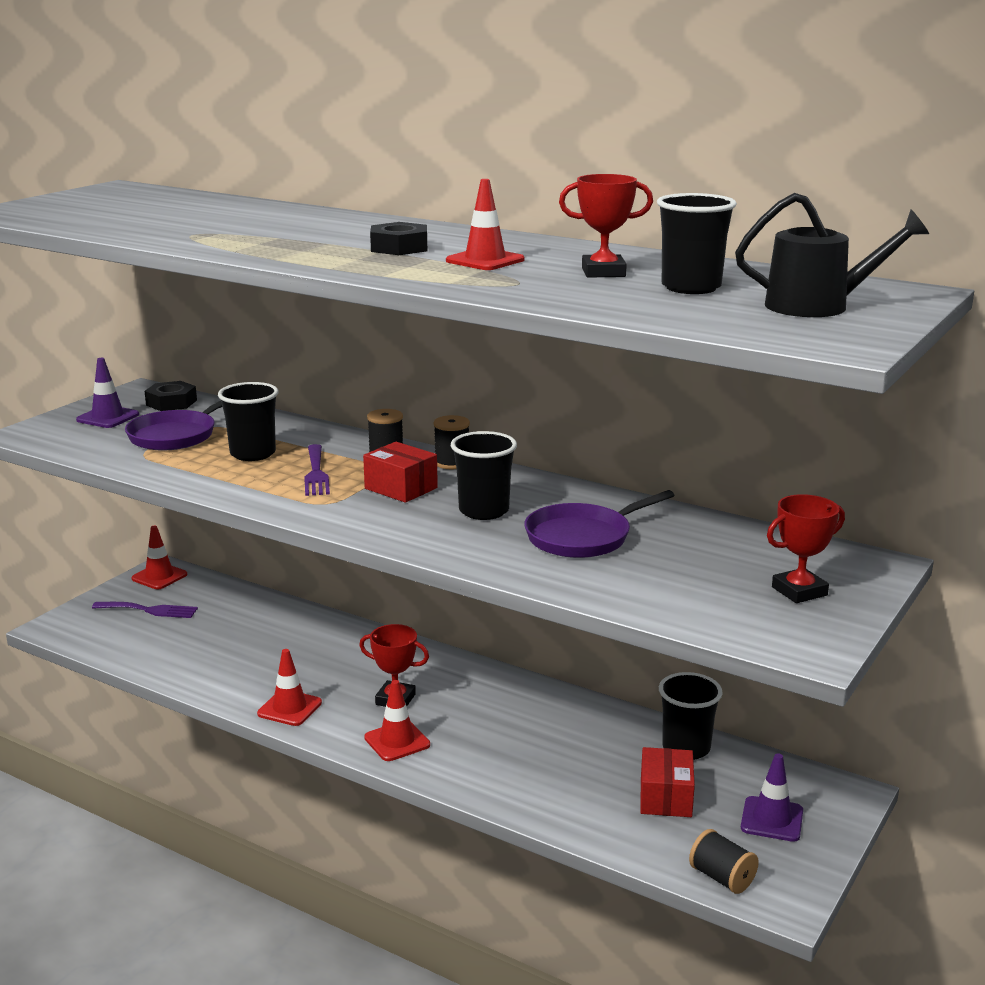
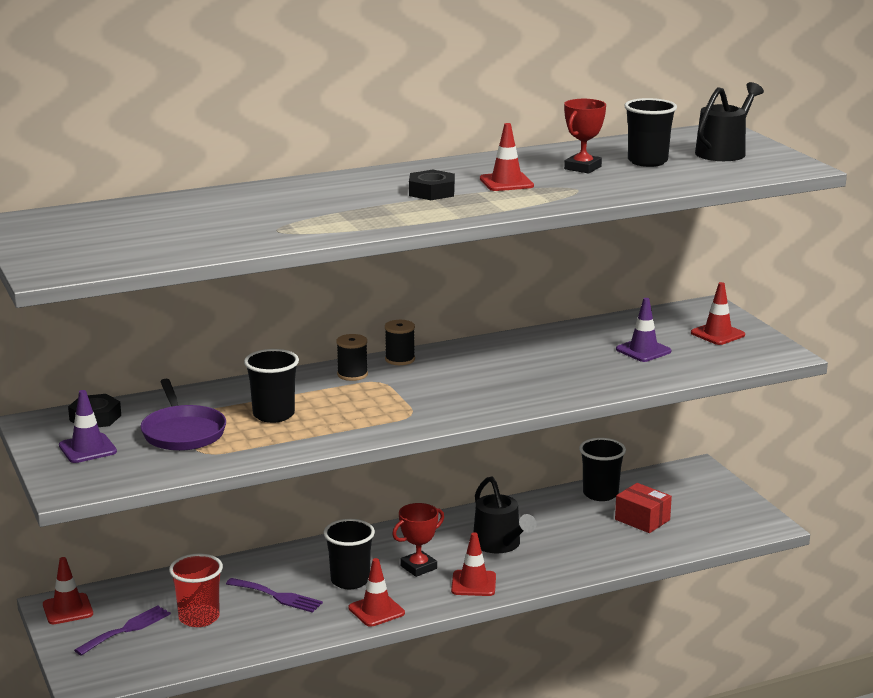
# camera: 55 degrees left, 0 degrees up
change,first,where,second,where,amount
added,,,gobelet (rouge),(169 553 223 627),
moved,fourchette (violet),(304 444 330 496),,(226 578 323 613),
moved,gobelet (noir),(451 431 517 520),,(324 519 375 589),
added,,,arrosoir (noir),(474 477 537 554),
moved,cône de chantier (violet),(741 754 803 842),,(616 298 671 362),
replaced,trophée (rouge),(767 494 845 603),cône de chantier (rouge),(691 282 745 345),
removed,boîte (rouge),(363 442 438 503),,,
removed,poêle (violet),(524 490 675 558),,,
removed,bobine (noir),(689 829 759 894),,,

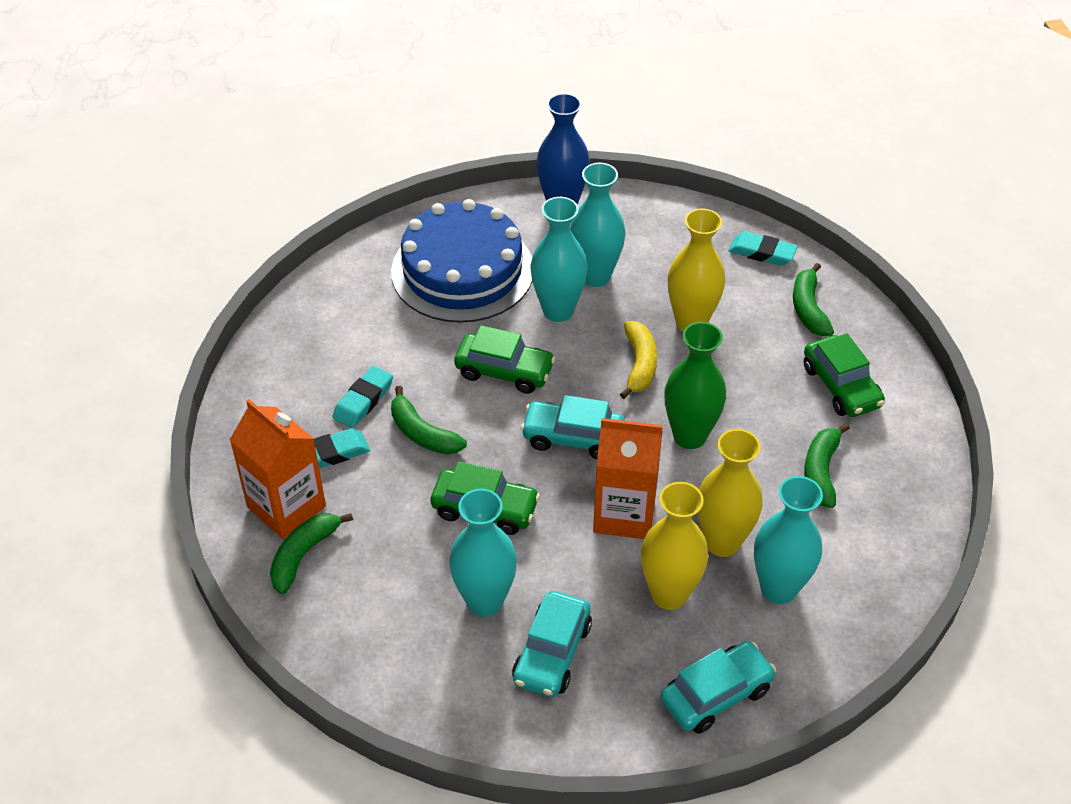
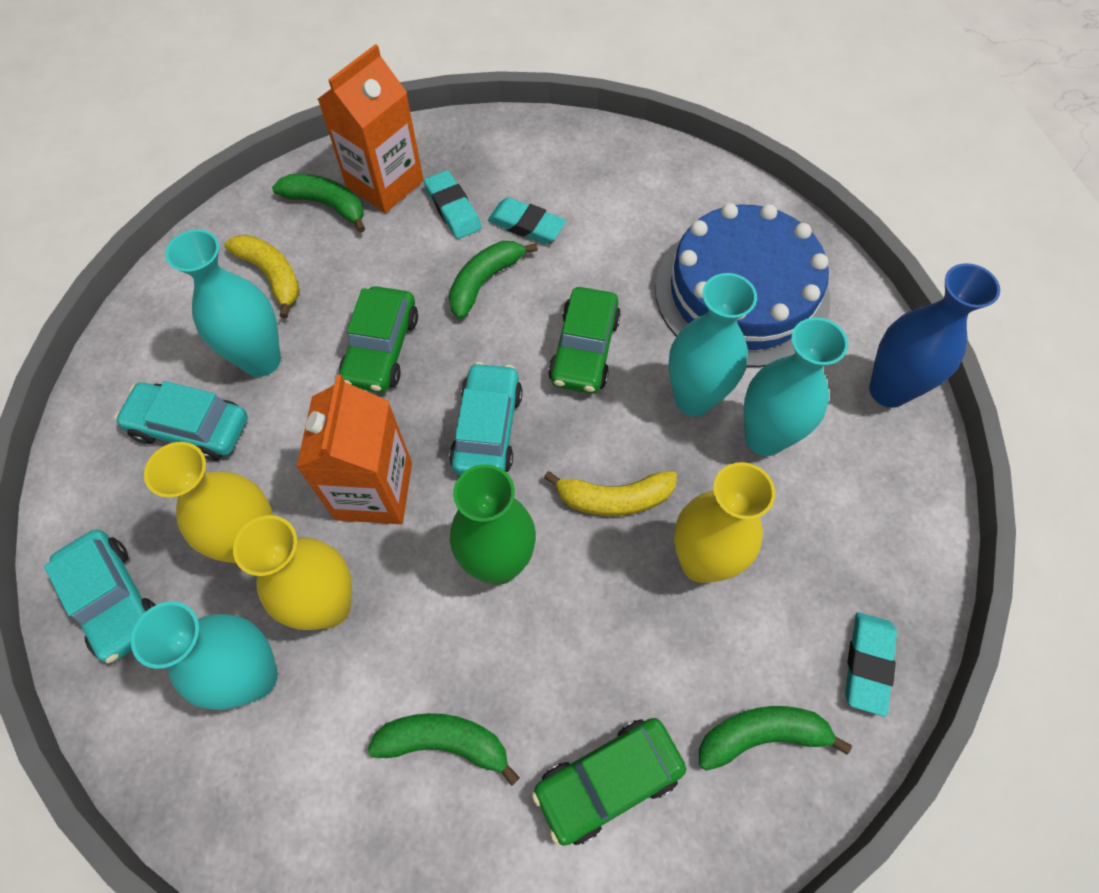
# camera: 85 degrees right, 15 degrees up
change,first,where,second,where,amount
added,,,banane (jaune),(224 235 300 318),

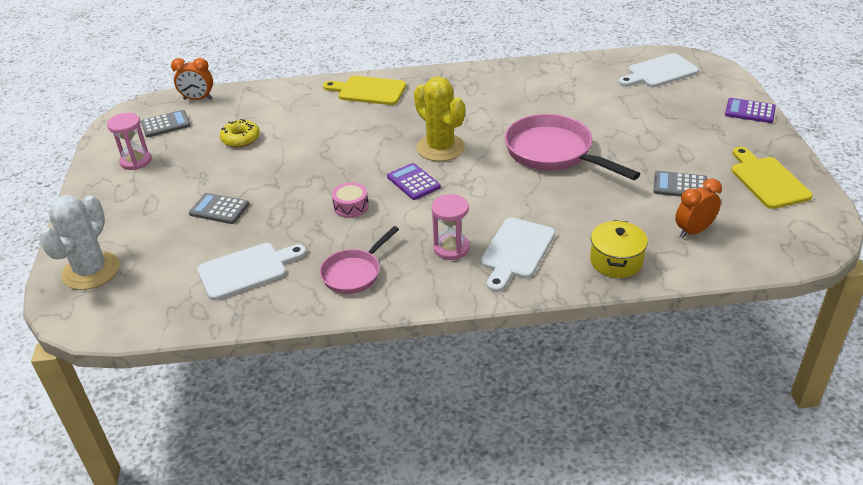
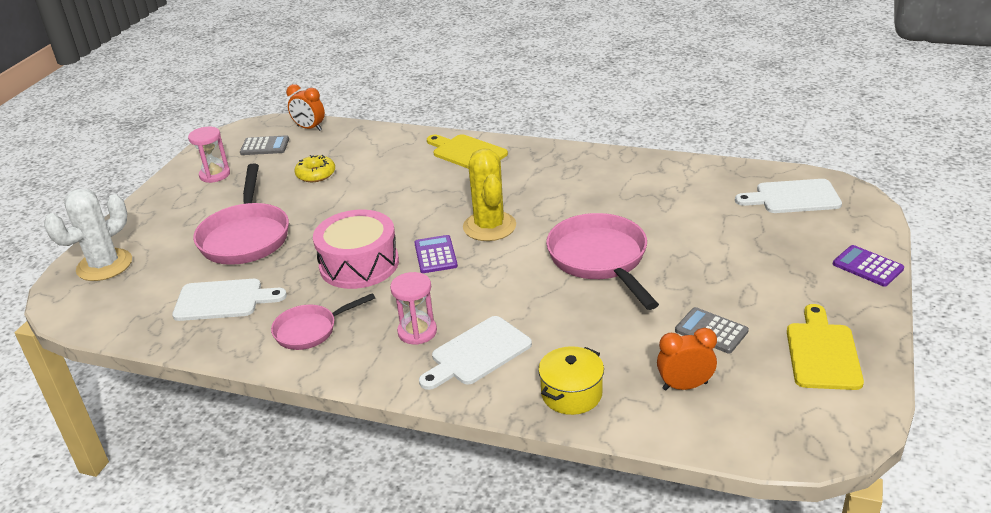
# camera: 25 degrees right, 5 degrees down
change,first,where,second,where,amount
replaced,calculatrice (gris),(189 193 249 224),poêle (rose),(193 163 289 265),
resized,tambour (rose),(332 182 369 218),,(313 210 399 289),x2.14

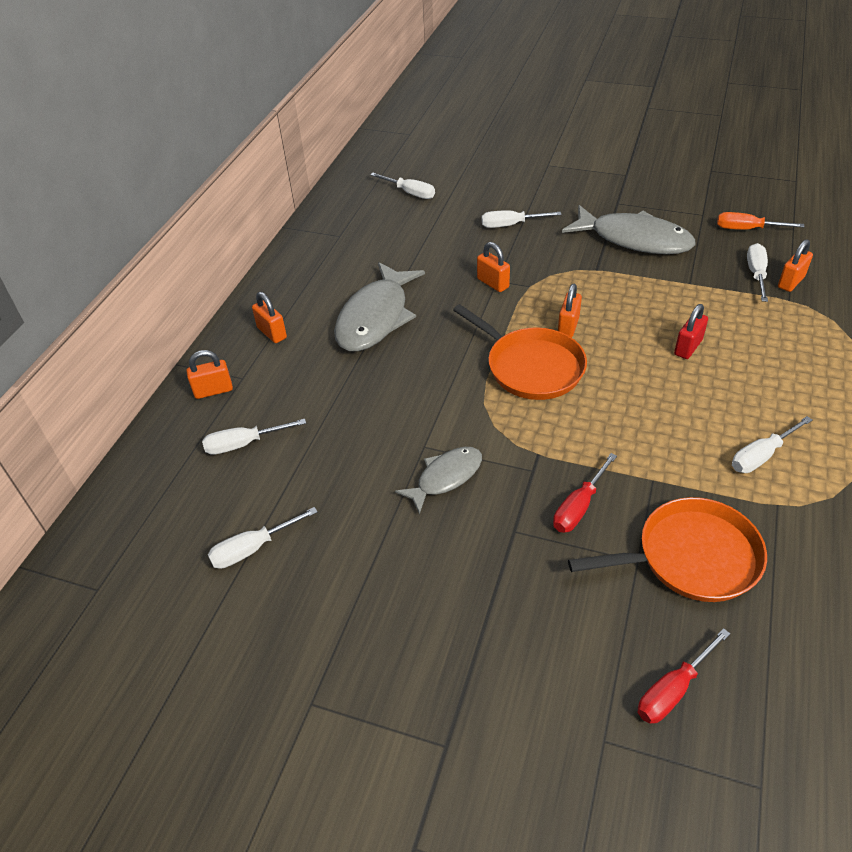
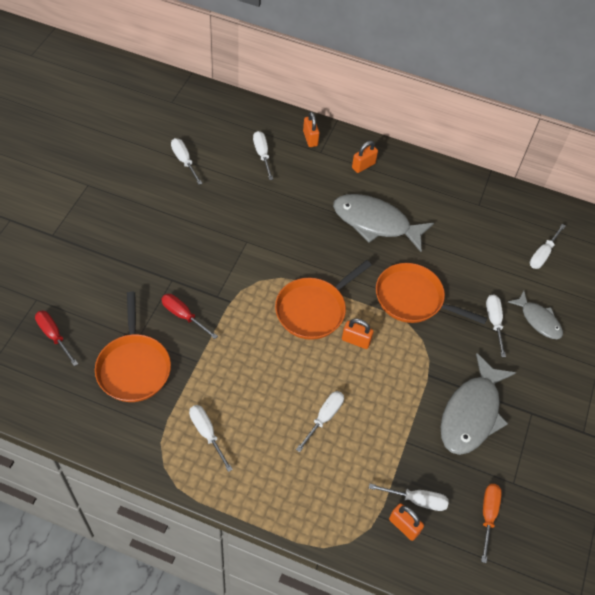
# camera: 85 degrees right, 10 degrees up
change,first,where,second,where,amount
replaced,cadenas (rouge),(674 304 708 359),tournevis (blanc),(296 391 344 452),
replaced,cadenas (orange),(477 242 510 292),poêle (orange),(376 263 487 324),
moved,poisson (gris),(395 447 482 515),,(508 291 563 339),

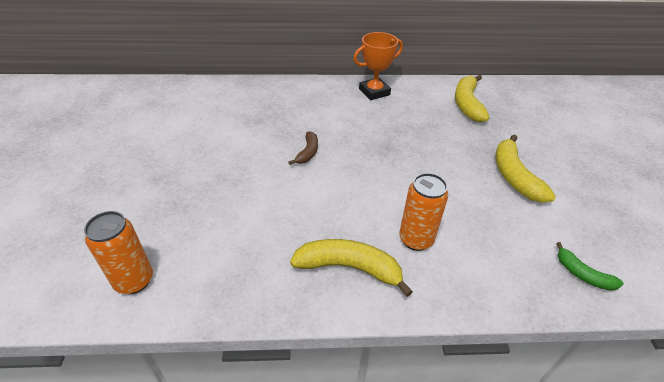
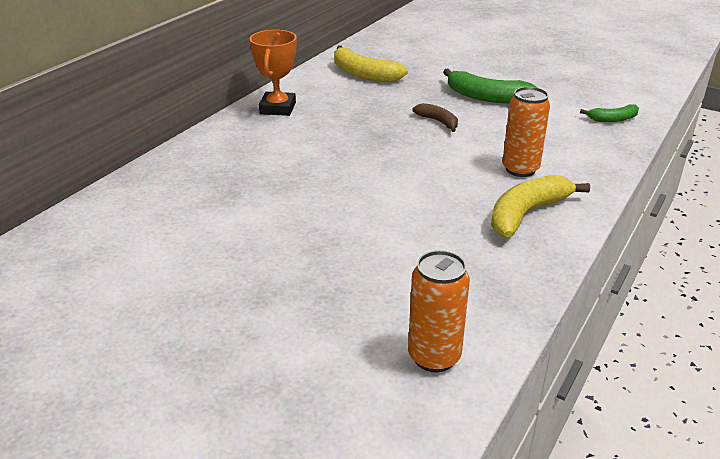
# camera: 55 degrees left, 10 degrees down
change,first,where,second,where,amount
moved,banane (marron),(288 131 318 165),,(413 103 458 132),
recoloured,banane (jaune),(495 135 556 203),banane (vert),(443 68 538 104),

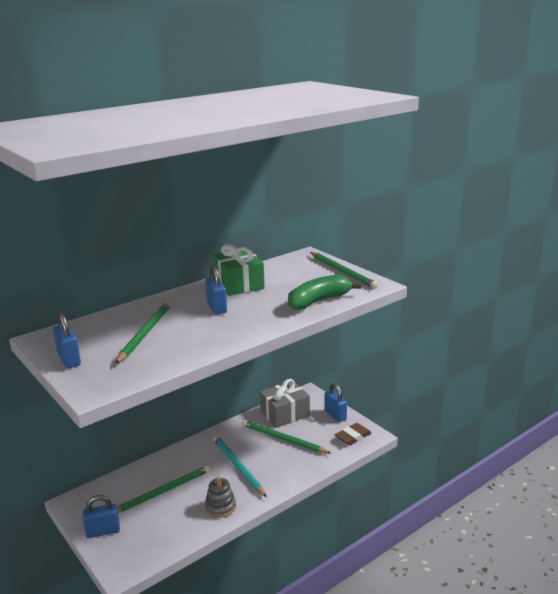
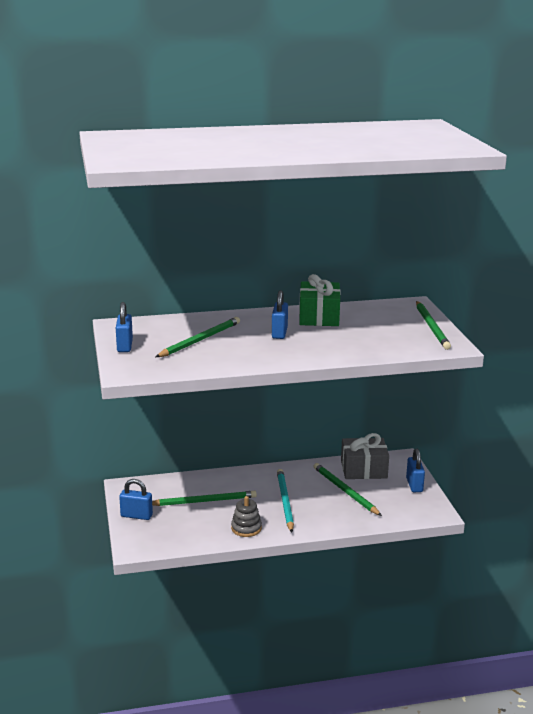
# camera: 25 degrees right, 0 degrees up
change,first,where,second,where,amount
removed,banane (vert),(288 275 361 310),,,
removed,gomme (marron),(335 423 371 445),,,

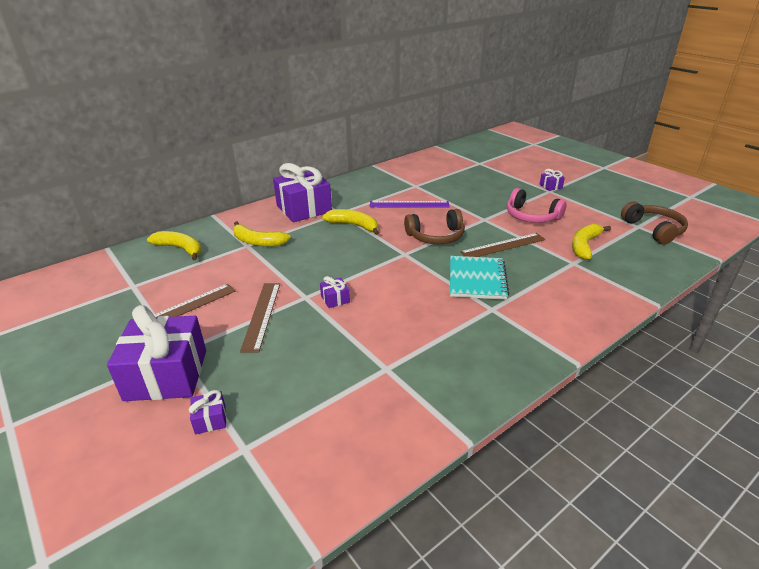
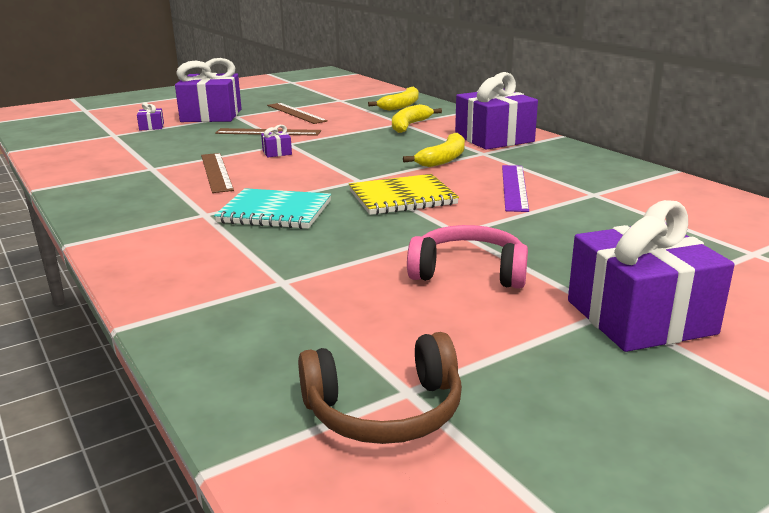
# camera: 95 degrees right, 10 degrees down
change,first,where,second,where,amount
moved,règle (marron),(460 233 546 257),,(201 153 234 193),
replaced,casque audio (marron),(404 209 465 244),carnet (jaune),(349 174 459 215),
turned,casque audio (rose),(507 188 566 223),,(407 225 528 289),60 degrees clockwise
resized,cadeau (violet),(540 169 565 191),,(568 200 734 352),x2.43
removed,banane (jaune),(572 224 611 260),,,

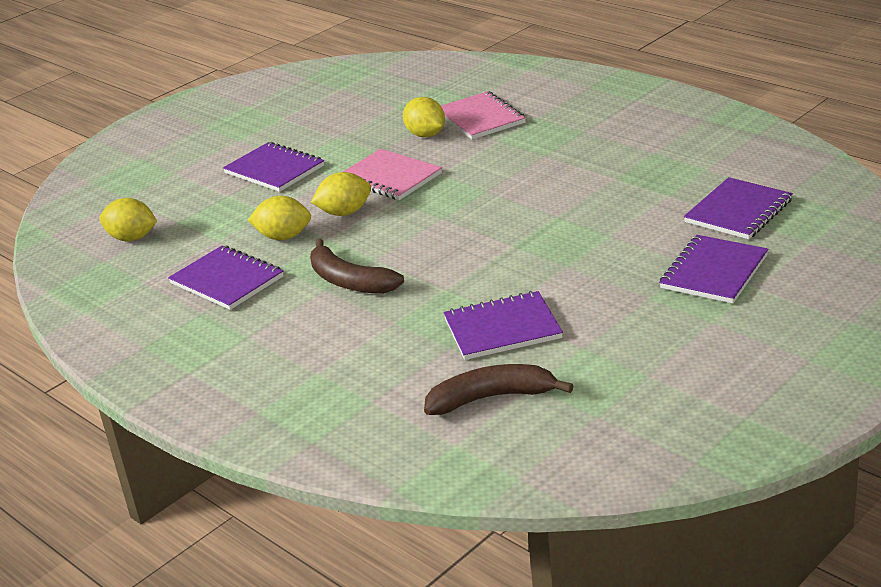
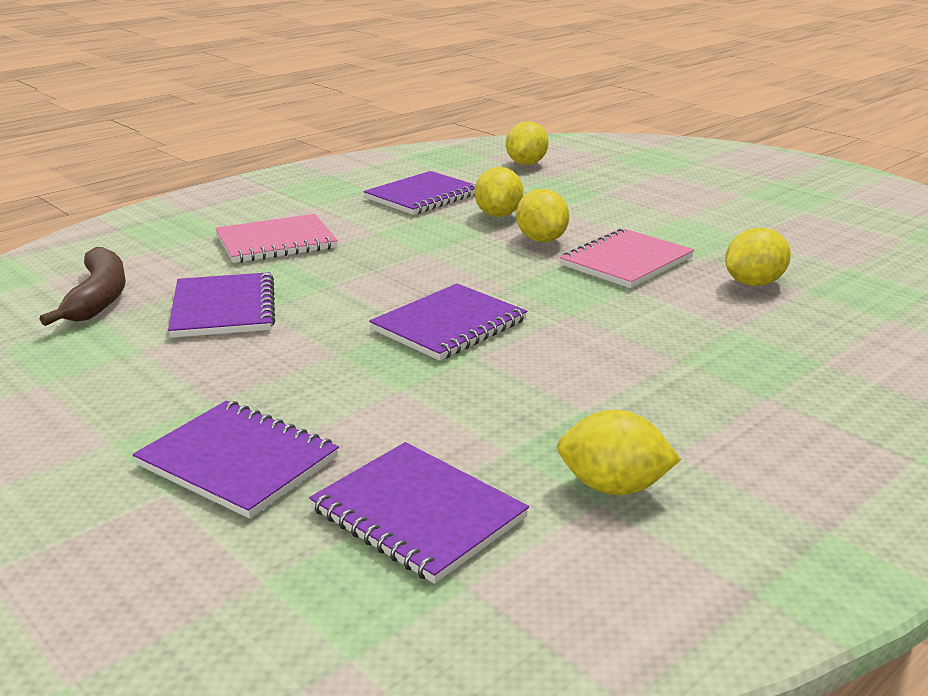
# camera: 90 degrees right, 5 degrees down
change,first,where,second,where,amount
moved,carnet (rose),(441 91 526 140),,(215 214 338 263),
moved,carnet (violet),(223 142 324 192),,(369 284 527 361),
added,,,citron (jaune),(557 410 681 495),
removed,banane (marron),(310 239 404 294),,,

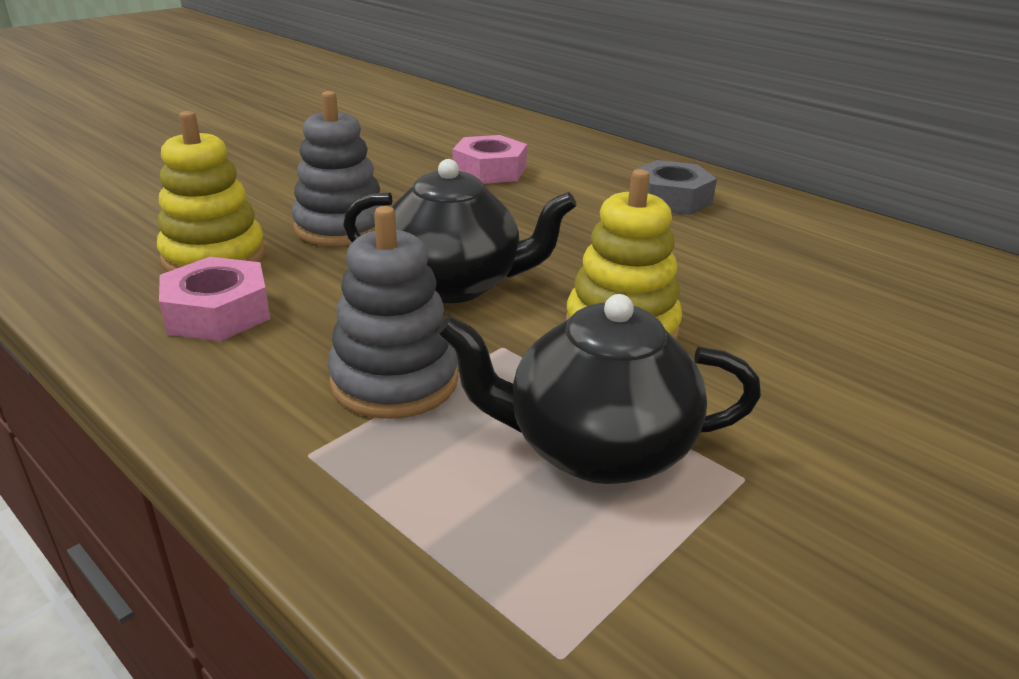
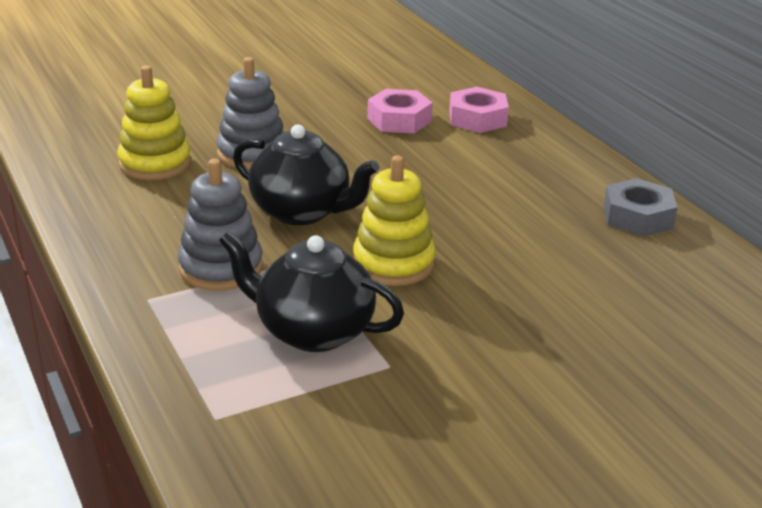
# camera: 20 degrees right, 0 degrees up
change,first,where,second,where,amount
moved,écrou (rose),(159 257 270 341),,(449 87 509 133),
moved,écrou (gris),(634 160 717 215),,(604 178 678 237),

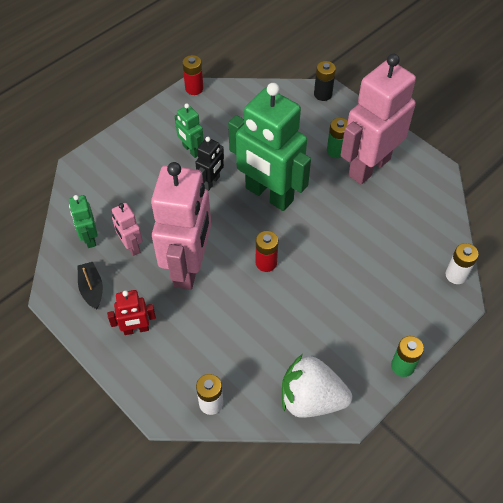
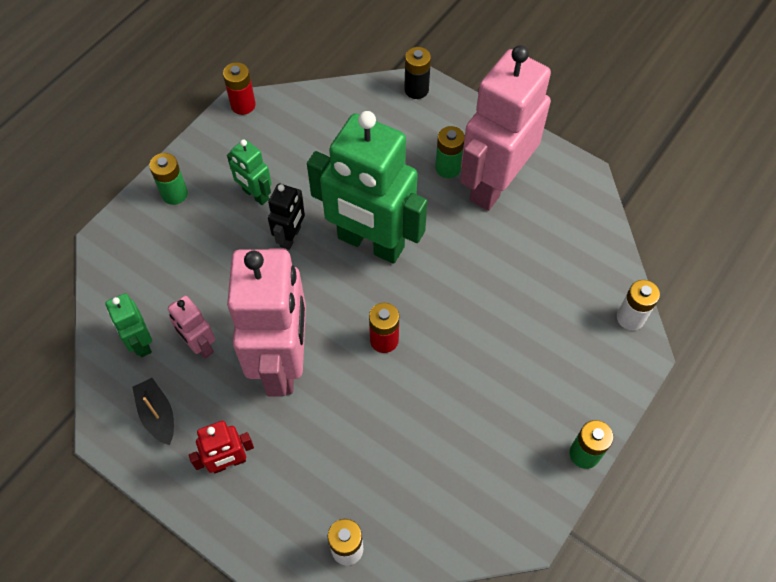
# camera: 10 degrees left, 5 degrees up
change,first,where,second,where,amount
added,,,pile (vert),(149 153 188 205),
removed,fraise (blanc),(282 354 352 418),,,

